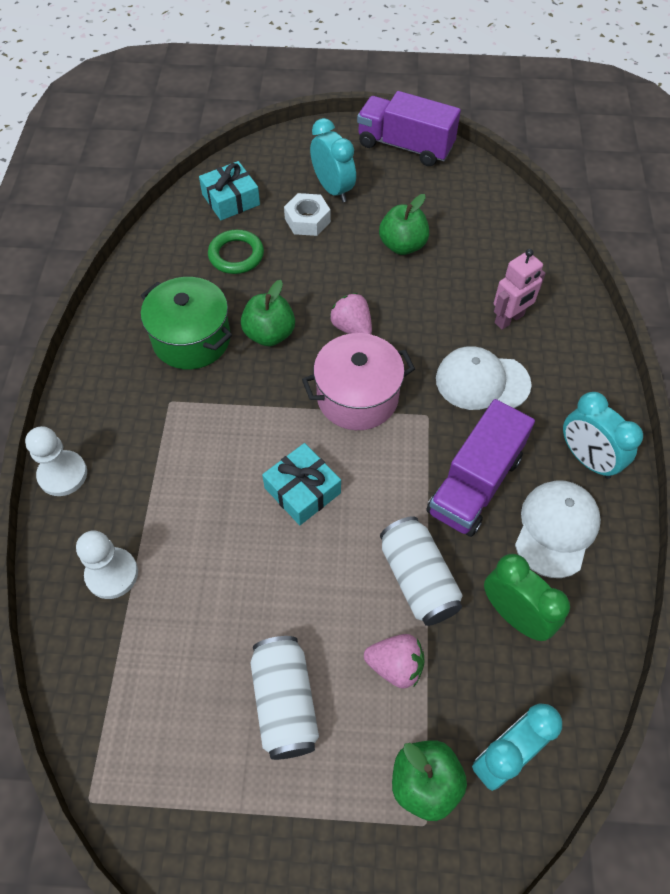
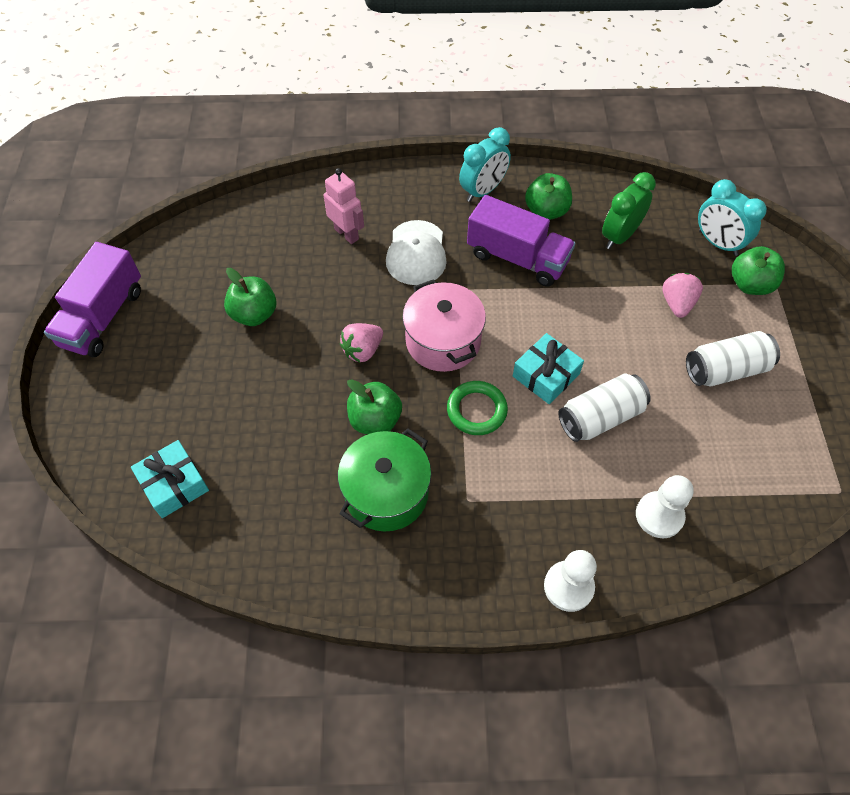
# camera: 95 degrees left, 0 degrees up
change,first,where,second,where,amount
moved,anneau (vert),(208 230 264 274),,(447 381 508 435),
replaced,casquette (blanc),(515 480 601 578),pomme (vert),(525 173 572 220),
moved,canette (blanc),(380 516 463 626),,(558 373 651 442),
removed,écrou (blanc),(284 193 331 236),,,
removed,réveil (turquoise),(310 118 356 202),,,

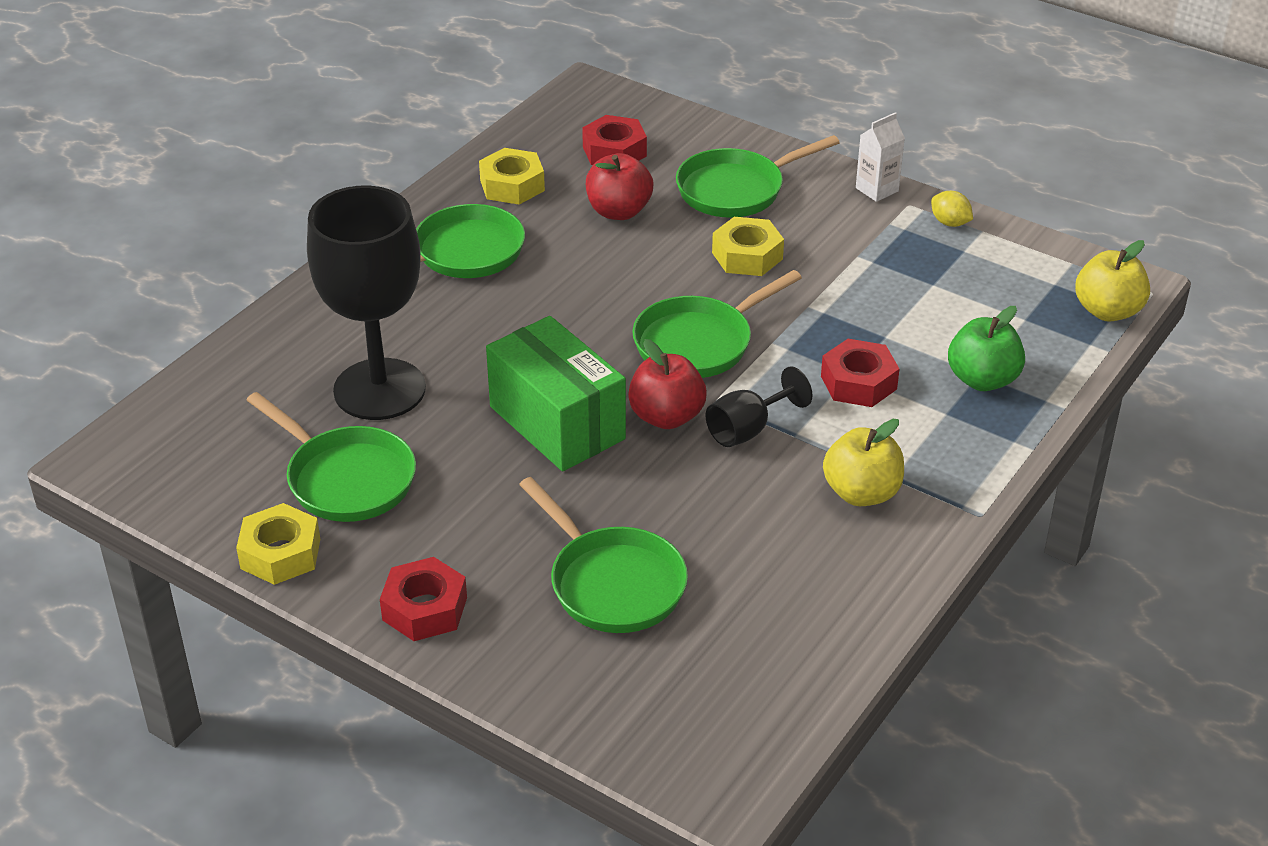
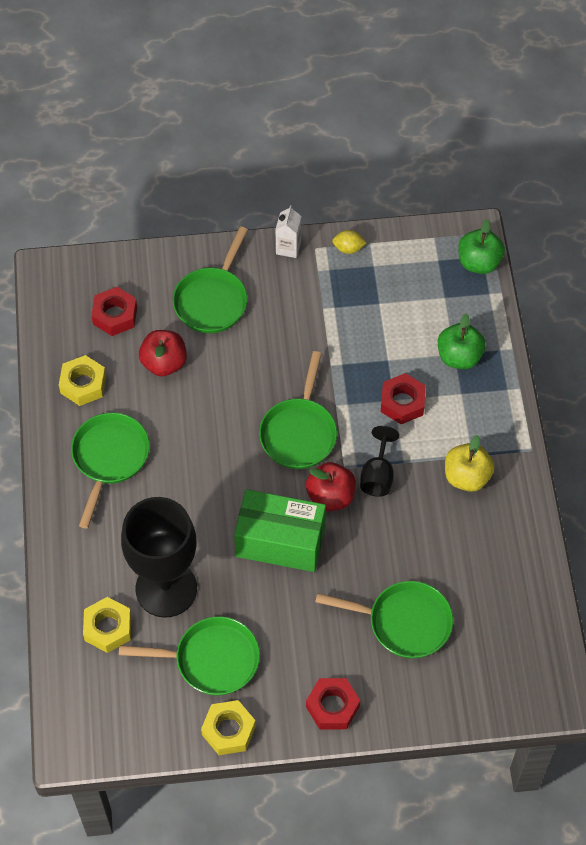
# camera: 40 degrees left, 20 degrees up
change,first,where,second,where,amount
moved,écrou (jaune),(712 217 784 276),,(83 597 131 653),
recoloured,pomme (jaune),(1075 240 1150 322),pomme (vert),(458 219 505 274),

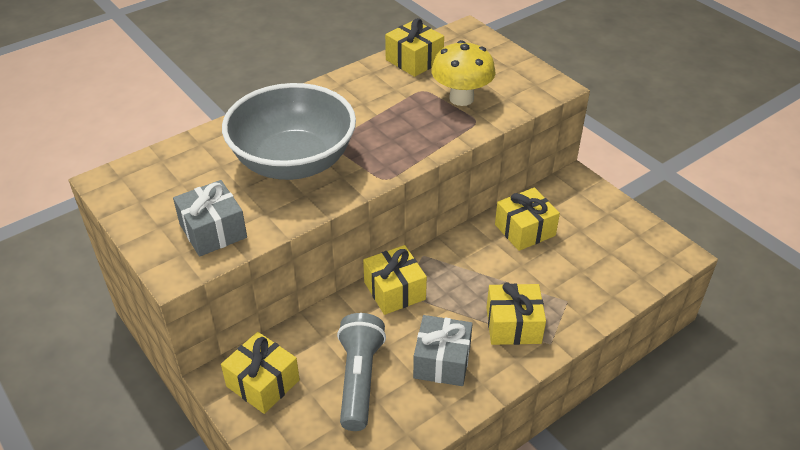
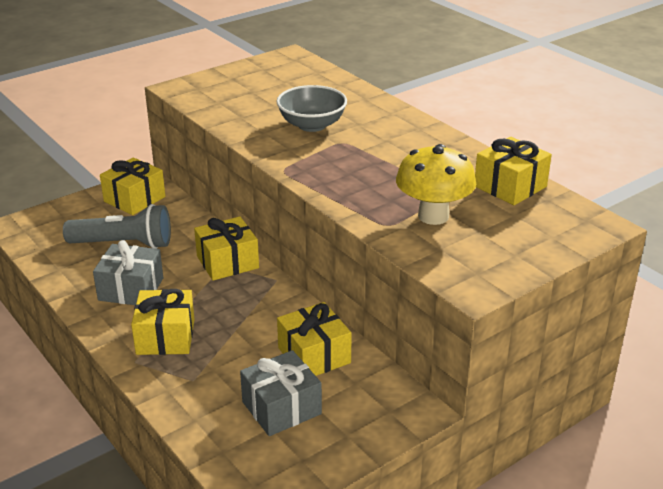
# camera: 90 degrees right, 10 degrees down
change,first,where,second,where,amount
moved,cadeau (gris),(173 180 247 257),,(240 350 322 436),
resized,bol (gris),(222 83 356 180),,(276 85 347 132),x0.55

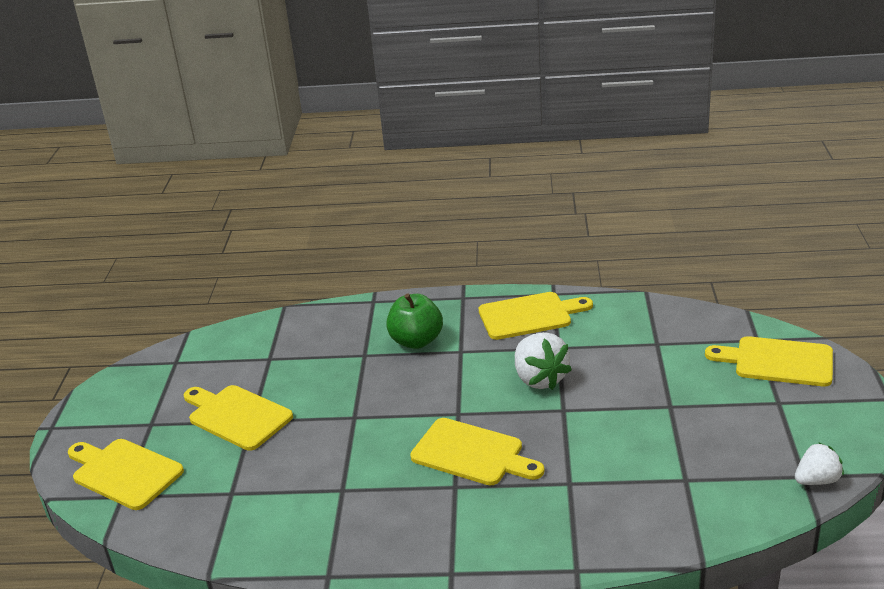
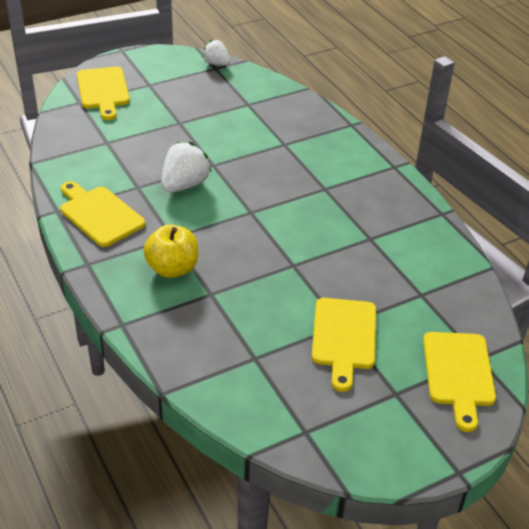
# camera: 125 degrees left, 10 degrees up
change,first,where,second,where,amount
recoloured,pomme (vert),(386 294 443 349),pomme (jaune),(143 224 198 278),
removed,planche à découper (jaune),(410 418 545 486),,,

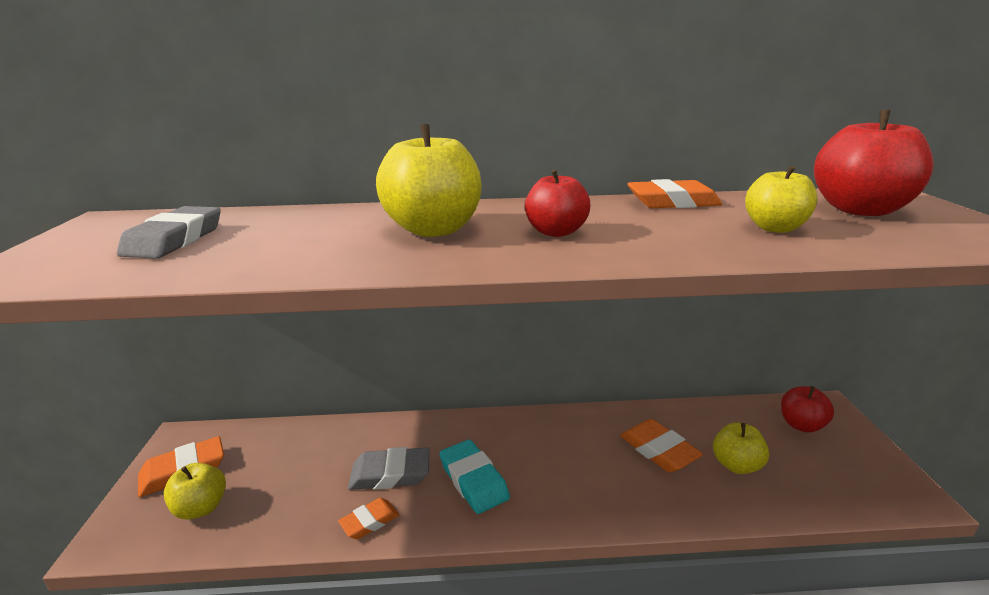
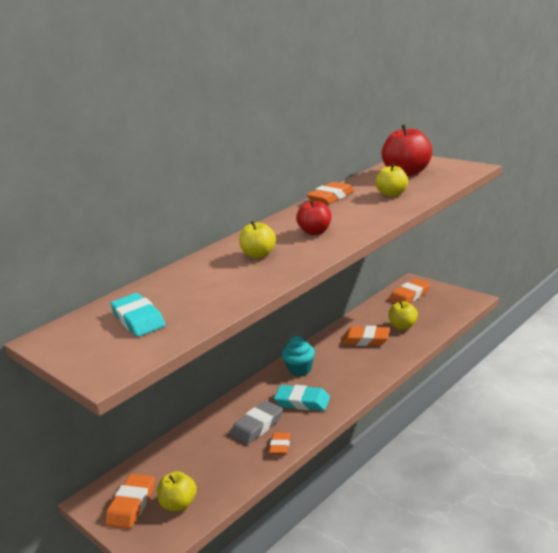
# camera: 40 degrees left, 0 degrees up
change,first,where,second,where,amount
recoloured,gomme (gris),(117 206 221 259),gomme (turquoise),(110 293 165 337),
resized,pomme (jaune),(376 124 482 237),,(239 221 276 258),x0.61
added,,,muffin (turquoise),(282 336 315 376),
replaced,pomme (rouge),(781 386 834 433),gomme (orange),(389 279 430 303),

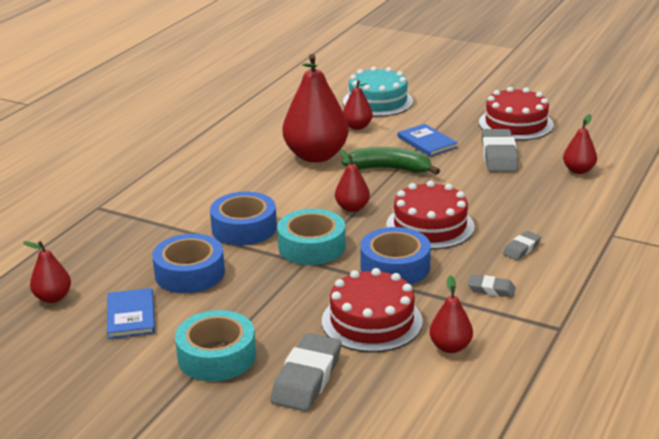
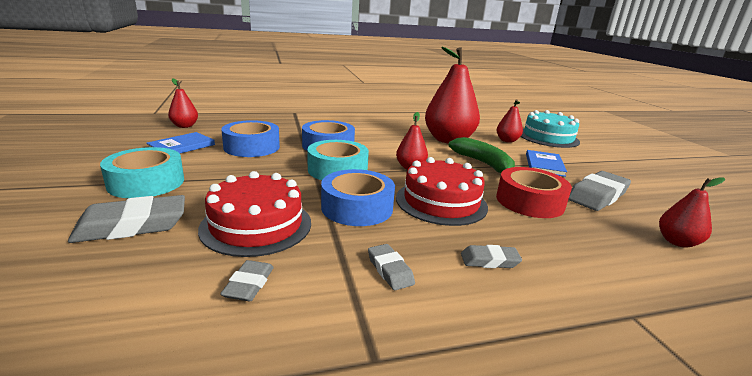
# camera: 45 degrees right, 5 degrees down
change,first,where,second,where,amount
replaced,poire (rouge),(429 275 473 353),gomme (gris),(220 260 274 301),
added,,,ruban adhésif (rouge),(496 167 572 218),
removed,gâteau (rouge),(479 87 554 140),,,

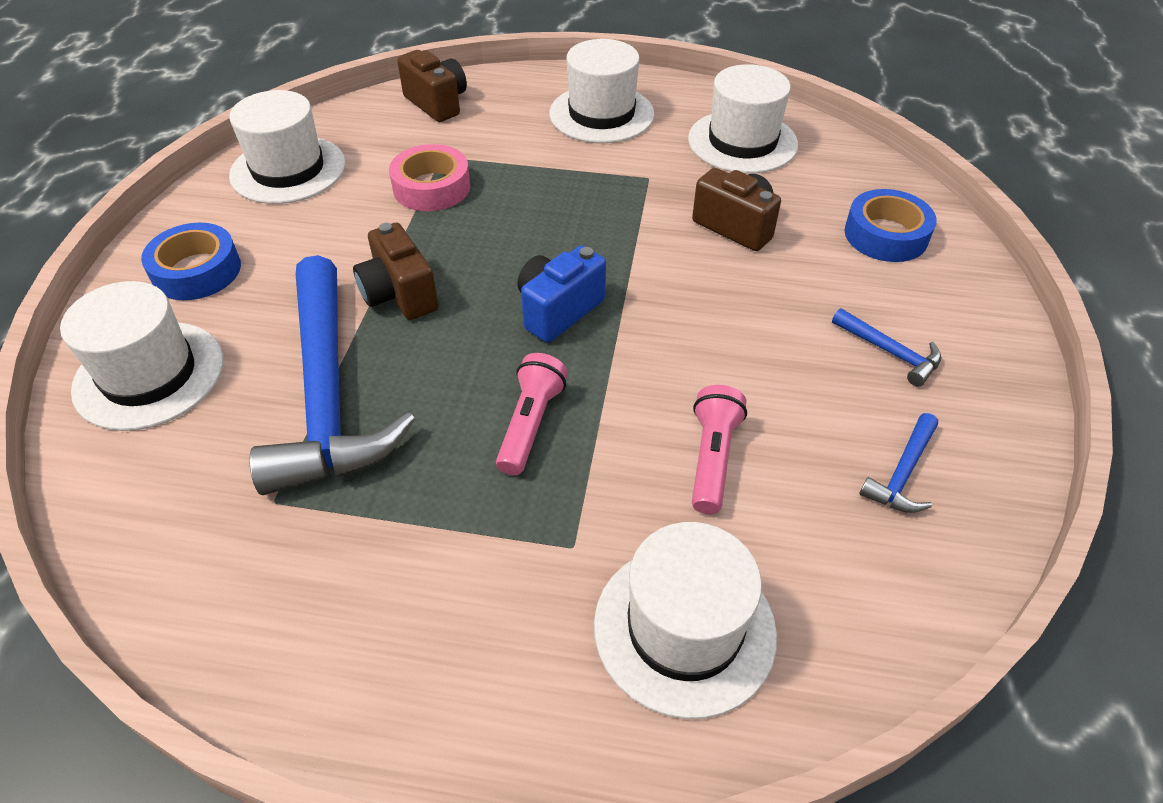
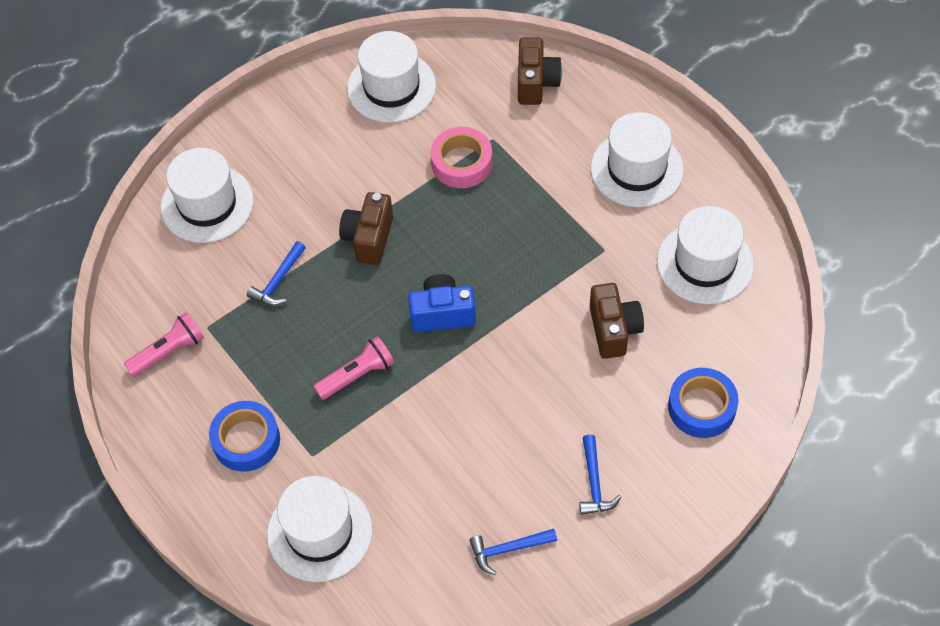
# camera: 45 degrees right, 10 degrees up
change,first,where,second,where,amount
moved,lampe de poche (rose),(692 385 747 514),,(124 313 204 377),
moved,ruban adhésif (bleu),(141 223 241 300),,(209 401 280 472),
resized,marteau (bleu),(249 255 415 495),,(247 241 306 306),x0.41

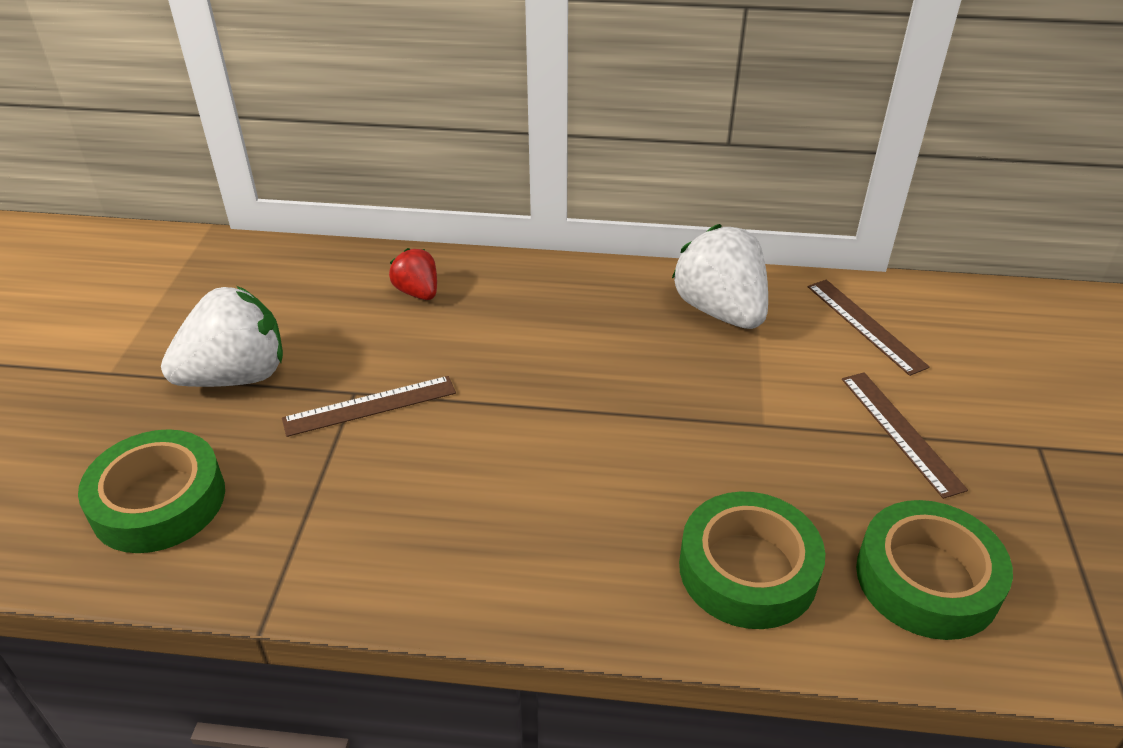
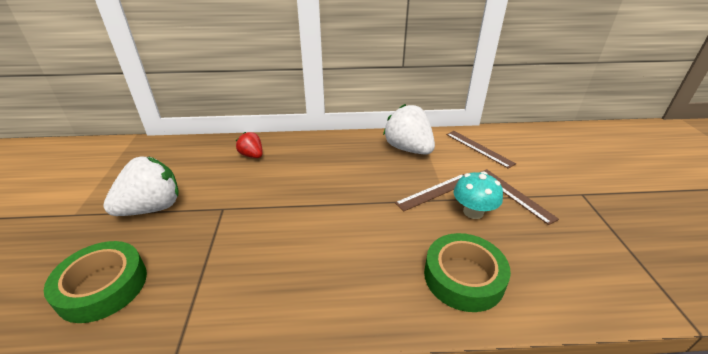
# camera: 10 degrees left, 5 degrees down
change,first,where,second,where,amount
moved,règle (marron),(282 376 456 437),,(395 174 464 211),
added,,,champignon (turquoise),(453 171 503 219),
removed,ruban adhésif (vert),(856 500 1013 640),,,

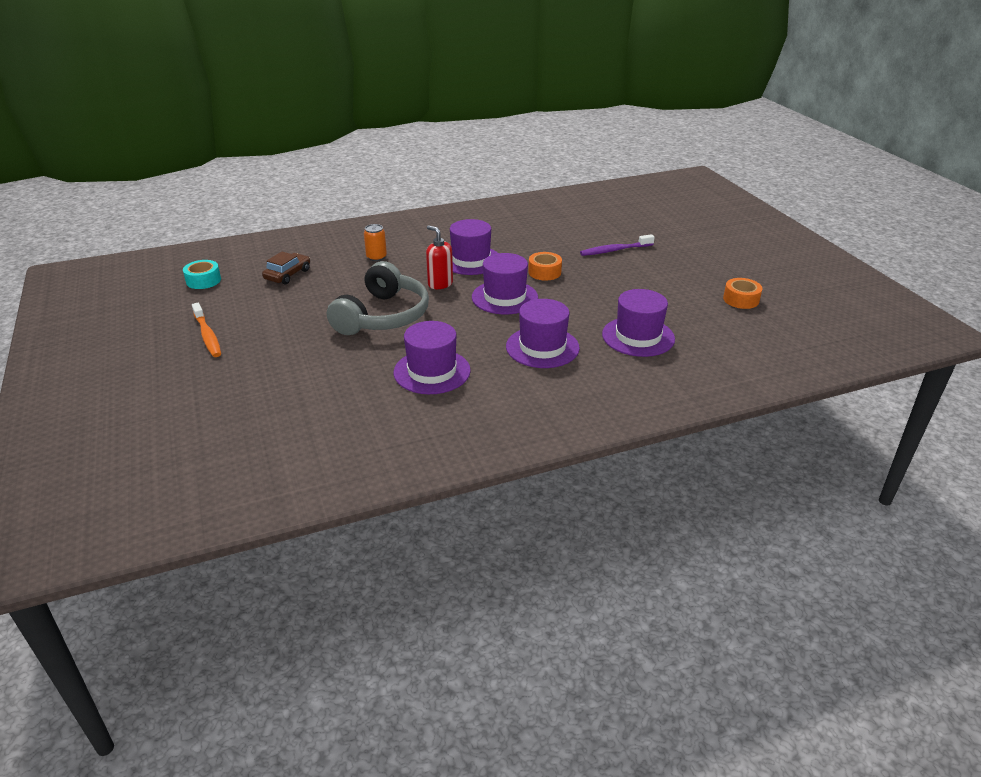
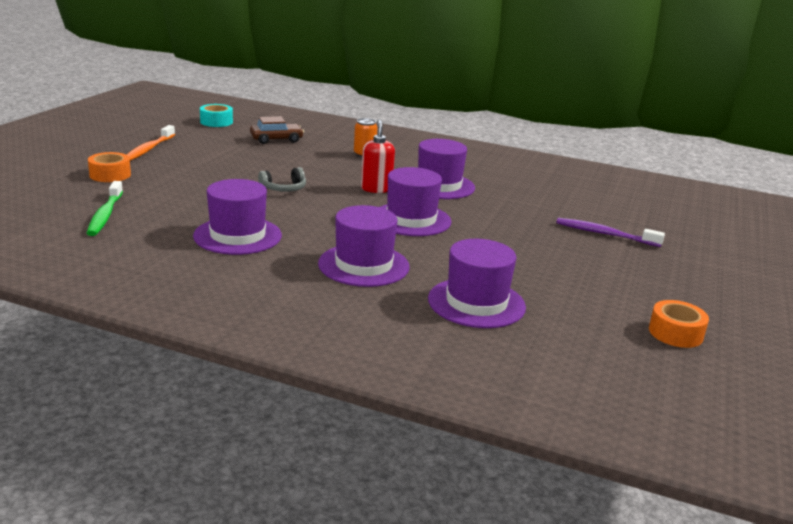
# camera: 40 degrees right, 10 degrees down
change,first,where,second,where,amount
added,,,brosse à dents (vert),(87 181 123 236),
moved,ruban adhésif (orange),(528 252 562 281),,(88 152 131 182),
resized,casque audio (gris),(327 261 429 335),,(258 167 306 192),x0.43

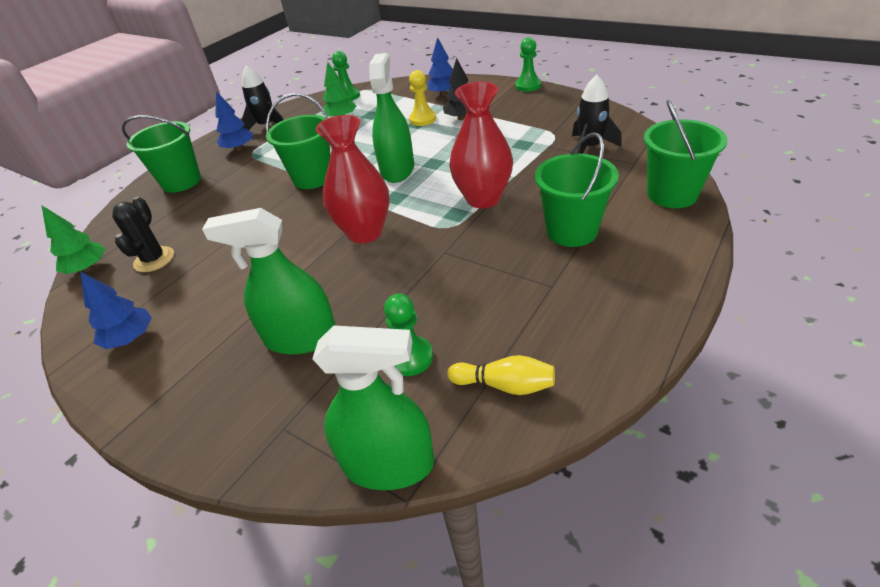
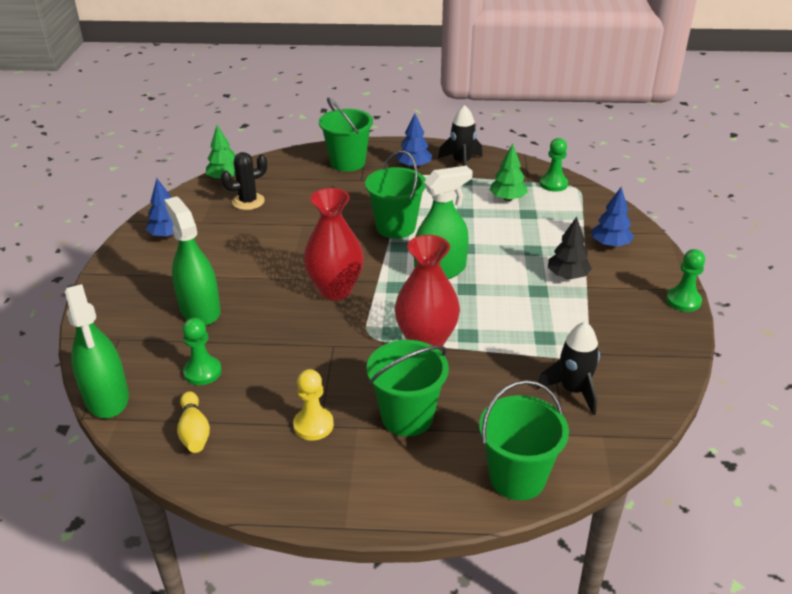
# camera: 55 degrees right, 5 degrees down
change,first,where,second,where,amount
moved,pion (jaune),(409 70 436 126),,(293 369 334 441),

